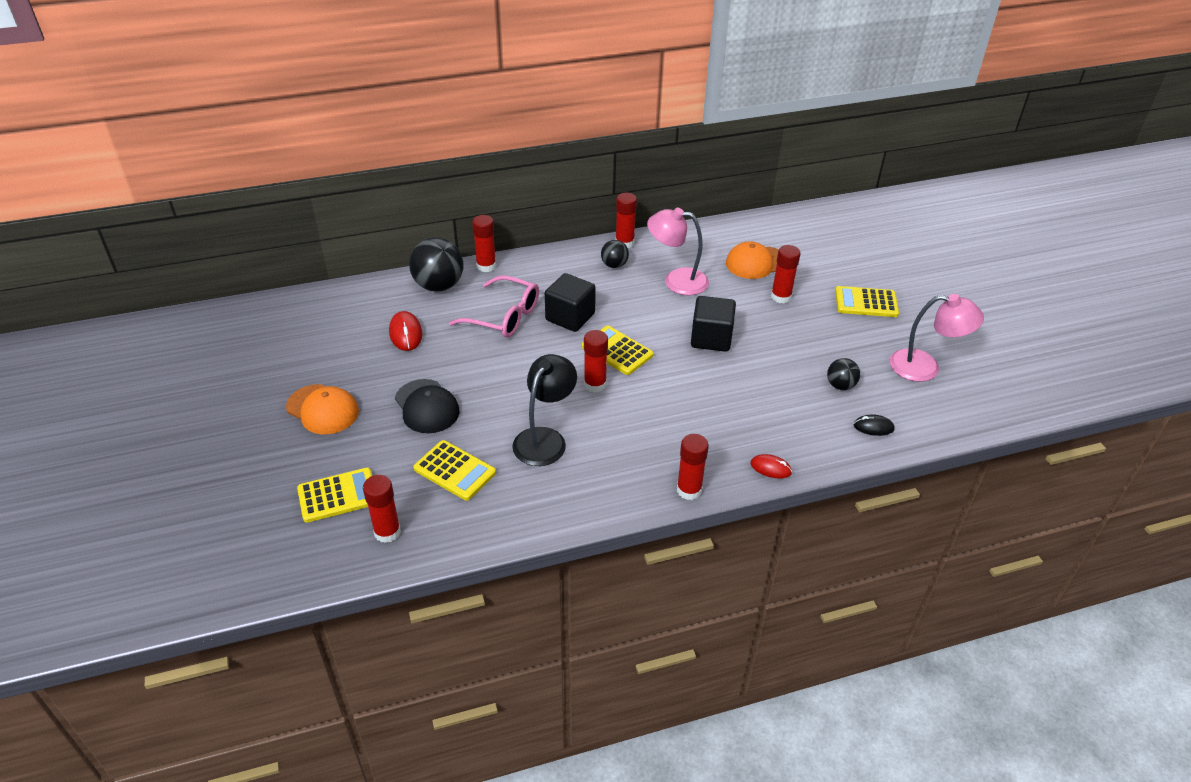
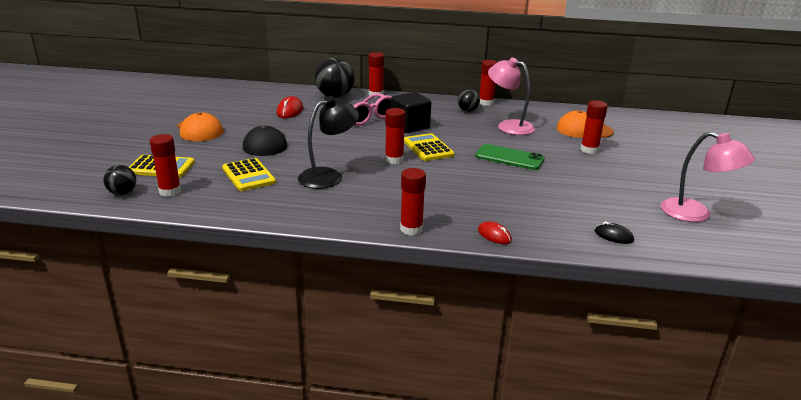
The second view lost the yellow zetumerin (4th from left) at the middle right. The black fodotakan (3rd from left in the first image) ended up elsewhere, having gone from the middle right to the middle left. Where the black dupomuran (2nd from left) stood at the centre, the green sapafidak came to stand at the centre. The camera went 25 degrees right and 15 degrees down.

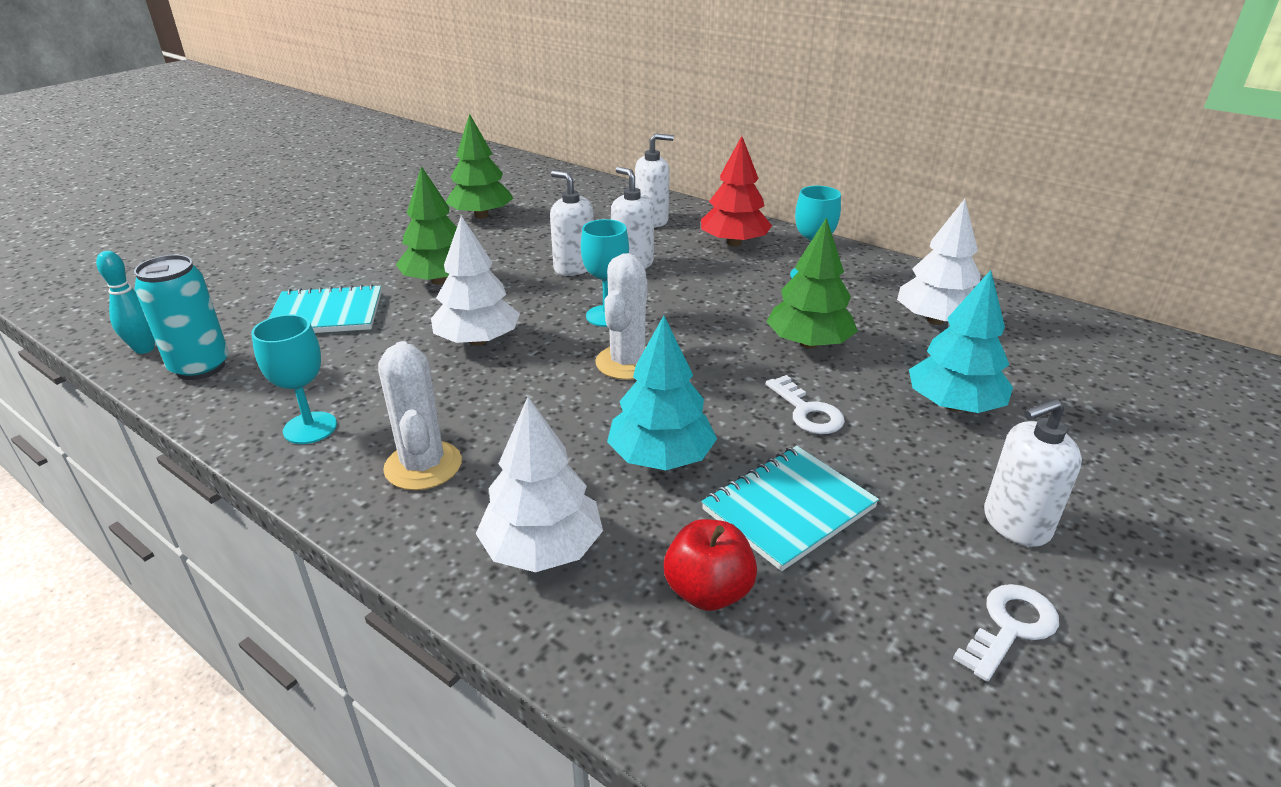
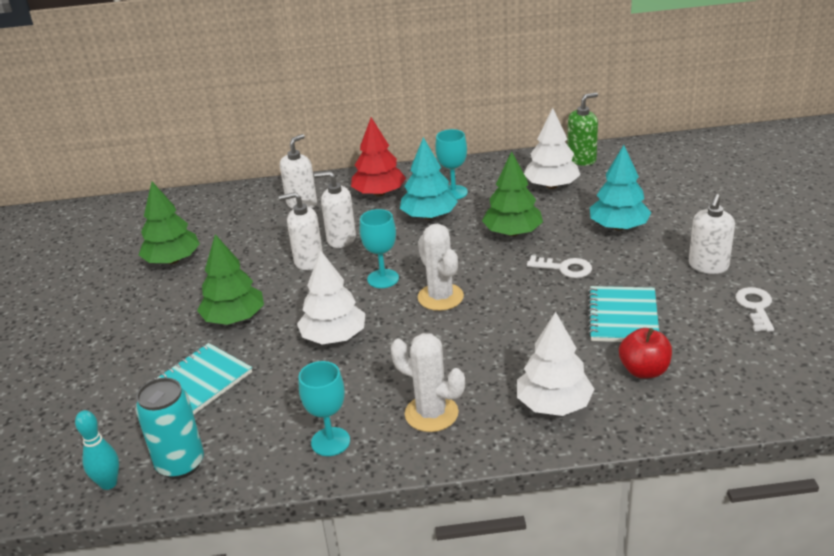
The second view gained the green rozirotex at the top right. The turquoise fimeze (1st from left) ended up elsewhere, having gone from the centre to the top centre. The camera went 40 degrees left and 0 degrees up.

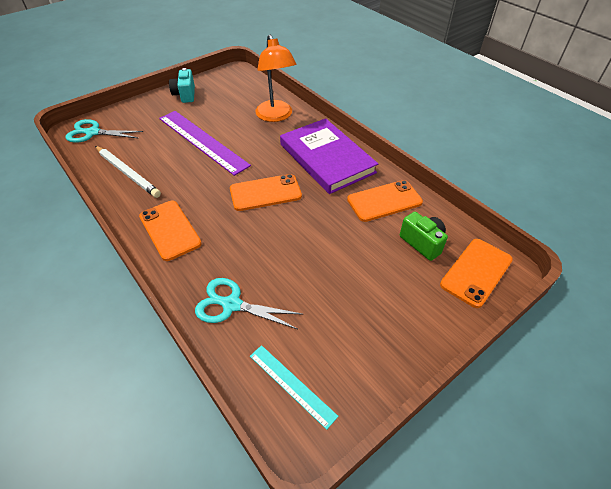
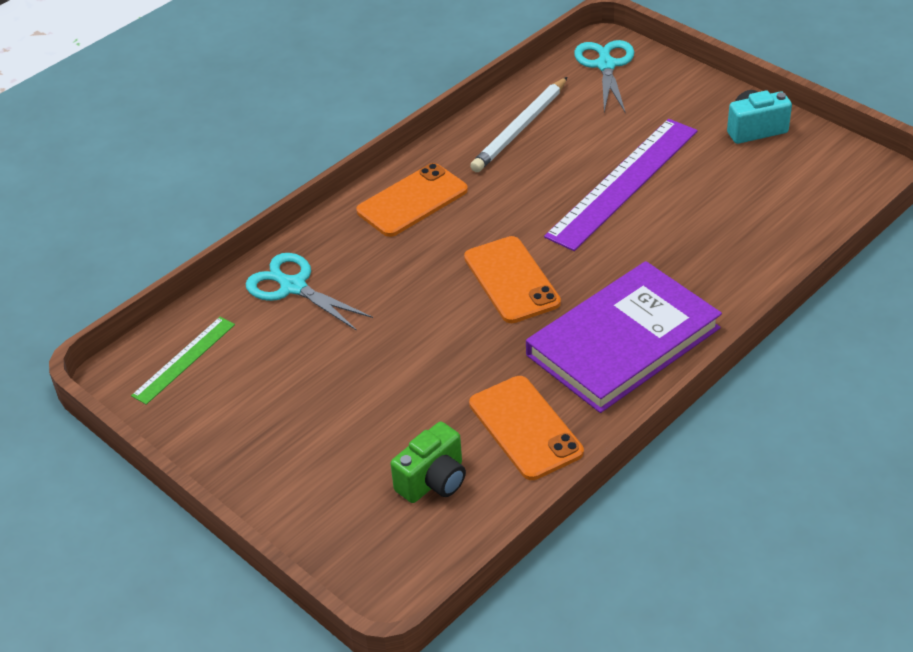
The second view lost the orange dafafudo at the top centre. The second view lost the orange sapafidak (4th from left) at the middle right. What was the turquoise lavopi at the bottom centre turned into the green lavopi at the middle left. The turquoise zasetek (2nd from left in the first image) at the centre ended up facing another way, 60 degrees counterclockwise from before. The camera went 85 degrees right and 5 degrees down.

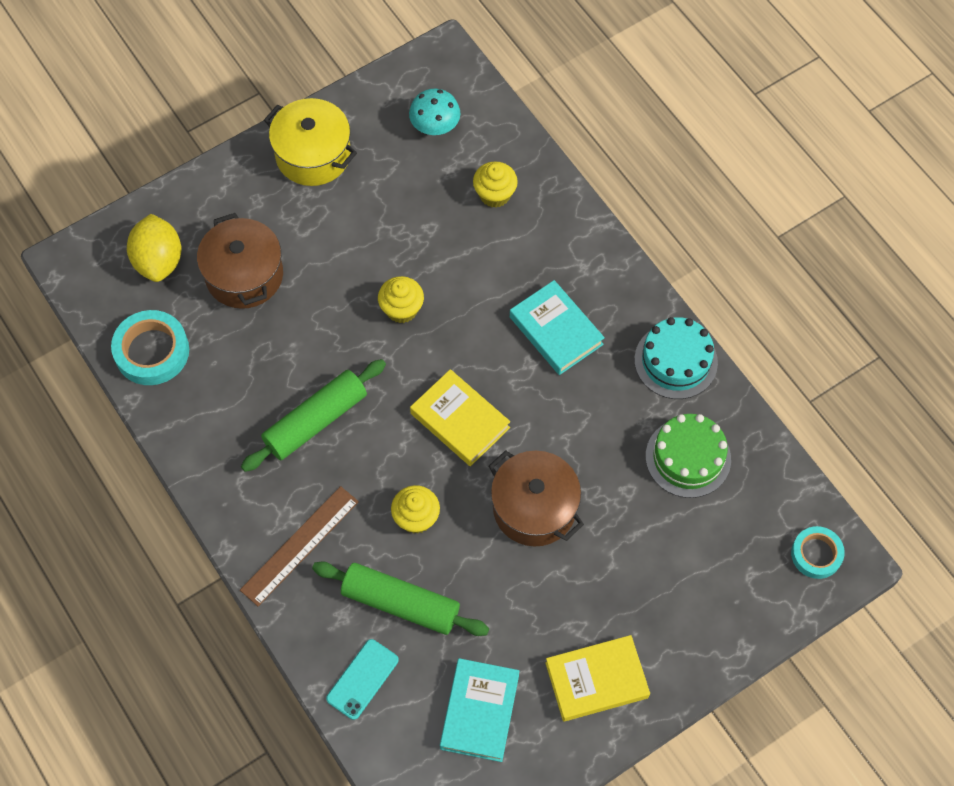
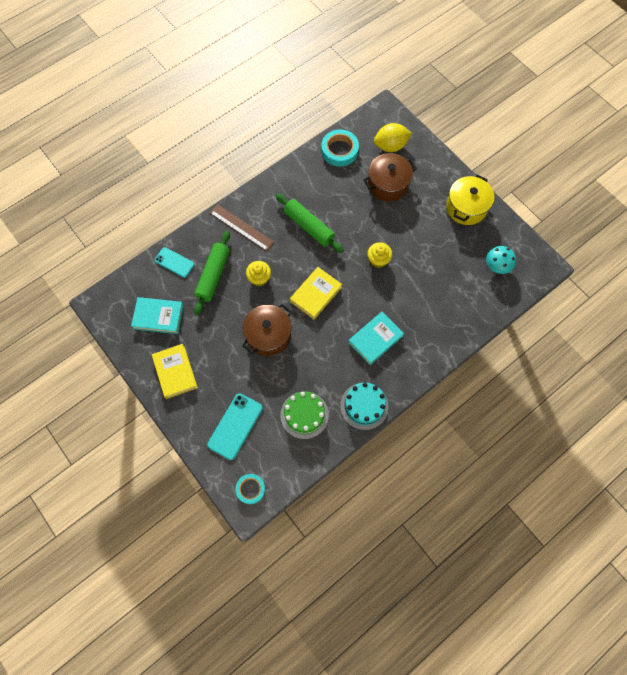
The second view lost the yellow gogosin (3rd from left) at the top centre. The second view gained the turquoise sapafidak (2nd from left) at the centre. The camera went 85 degrees right and 5 degrees up.

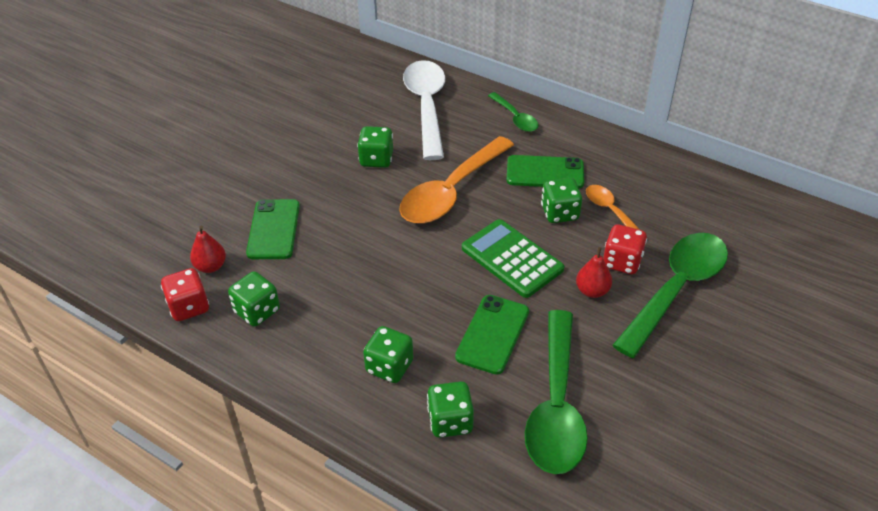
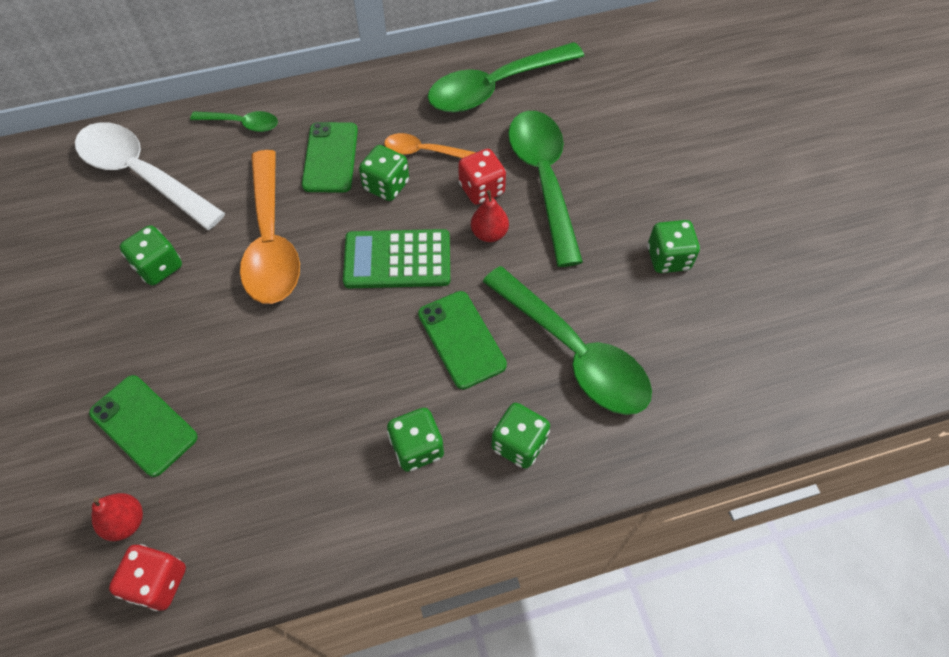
The second view gained the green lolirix (2nd from left) at the top centre. The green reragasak (1st from left in the first image) ended up elsewhere, having gone from the middle left to the middle right. The green sapafidak (3rd from left in the first image) at the centre ended up facing another way, 45 degrees counterclockwise from before. The camera went 50 degrees left and 15 degrees up.

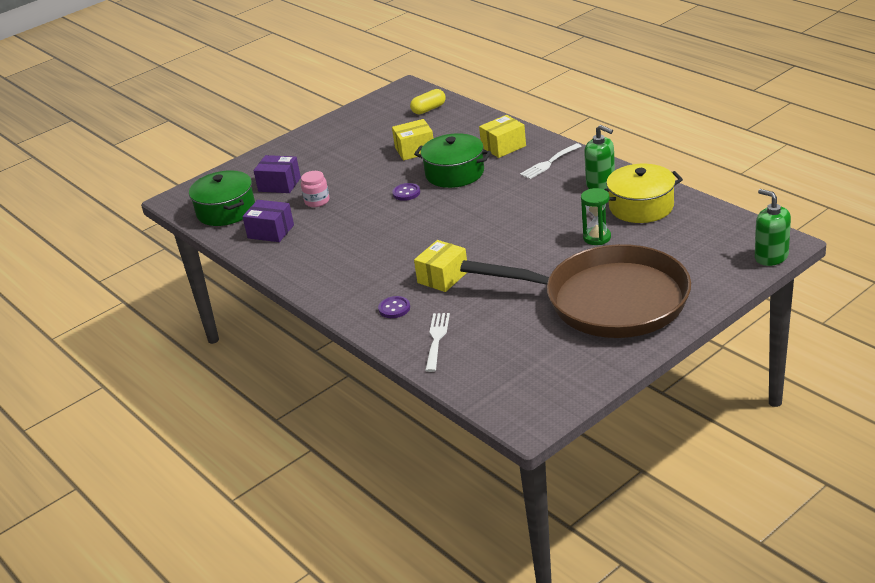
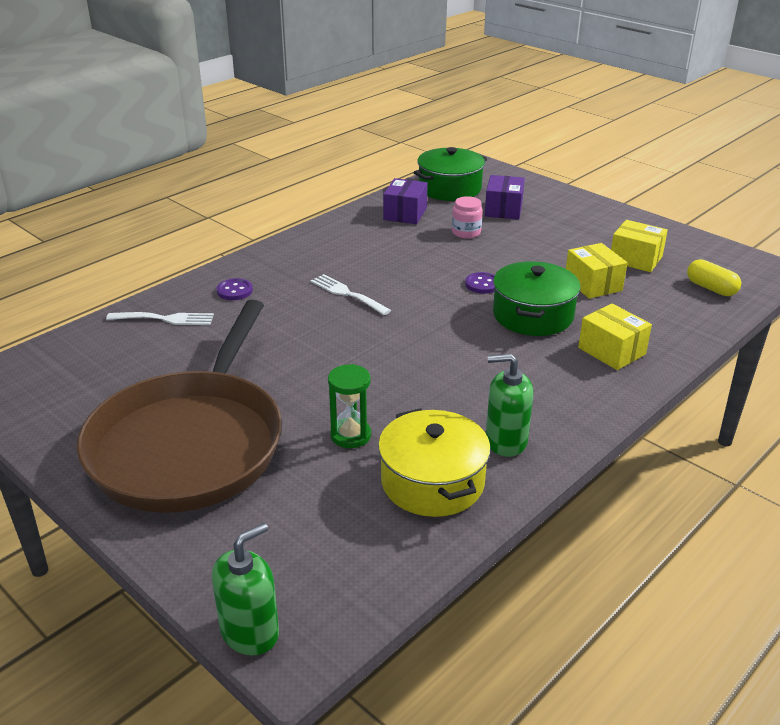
The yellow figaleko (2nd from left in the first image) ended up elsewhere, having gone from the centre to the middle right. The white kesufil (2nd from left) ended up elsewhere, having gone from the top centre to the centre. The green rozirotex (1st from left in the first image) at the top right ended up facing another way, 60 degrees clockwise from before. The camera went 80 degrees right and 0 degrees up.

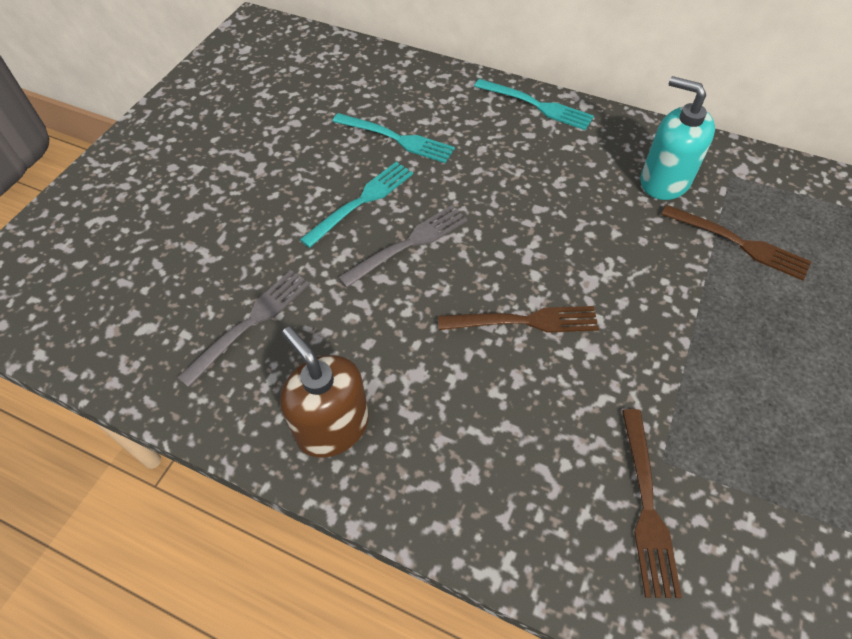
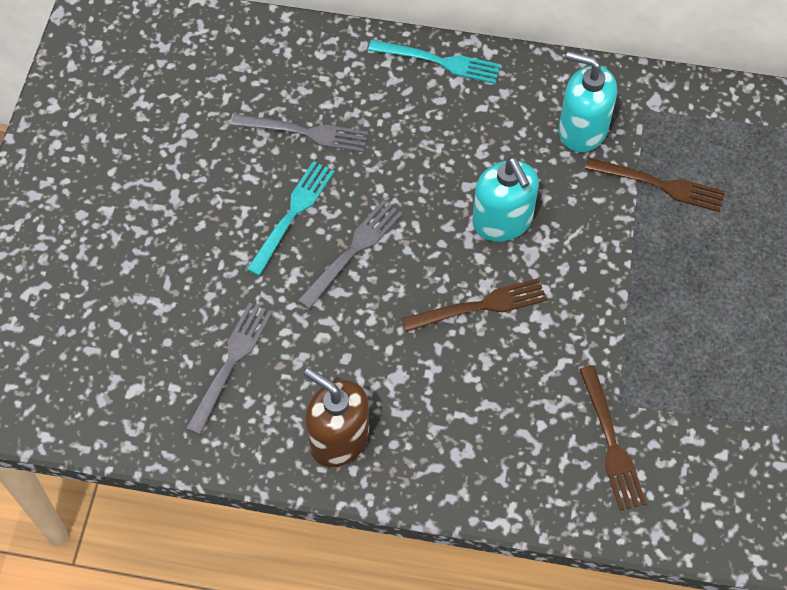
The second view gained the turquoise rozirotex (1st from left) at the centre. What was the turquoise kesufil (2nd from left) at the top centre turned into the grey kesufil (2nd from left) at the top centre. The camera went 15 degrees left and 5 degrees up.

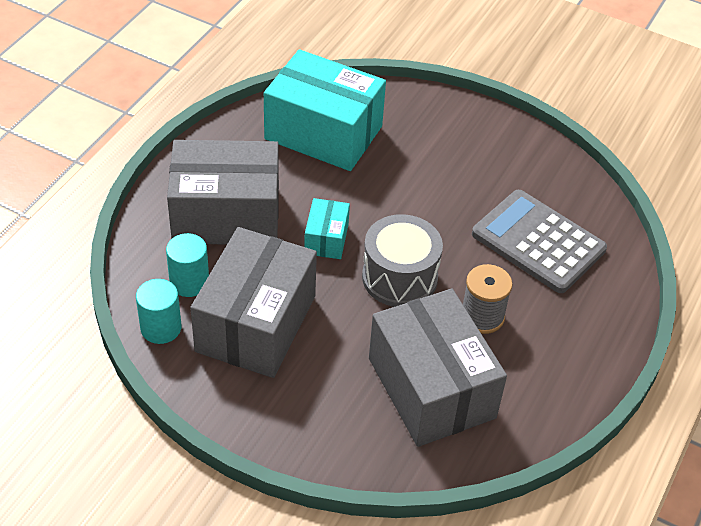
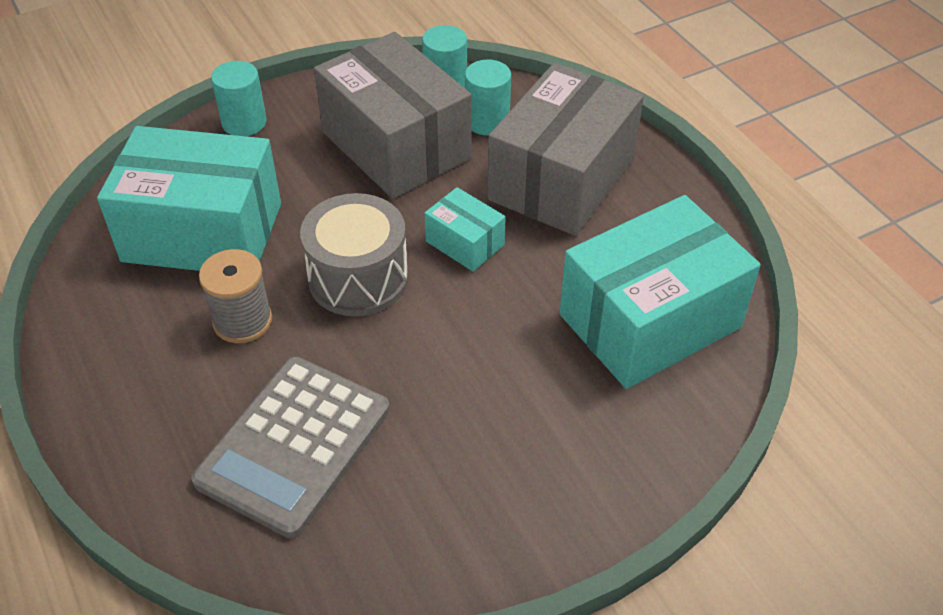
The second view gained the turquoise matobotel (1st from left) at the top left. What was the grey figaleko (3rd from left) at the bottom centre turned into the turquoise figaleko (1st from left) at the top left. The grey zetumerin at the middle right ended up facing another way, 135 degrees clockwise from before. The camera went 125 degrees right and 0 degrees up.

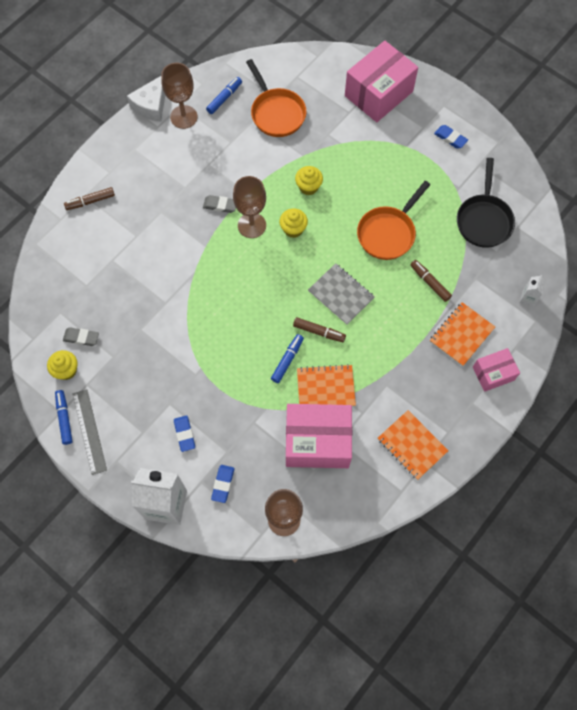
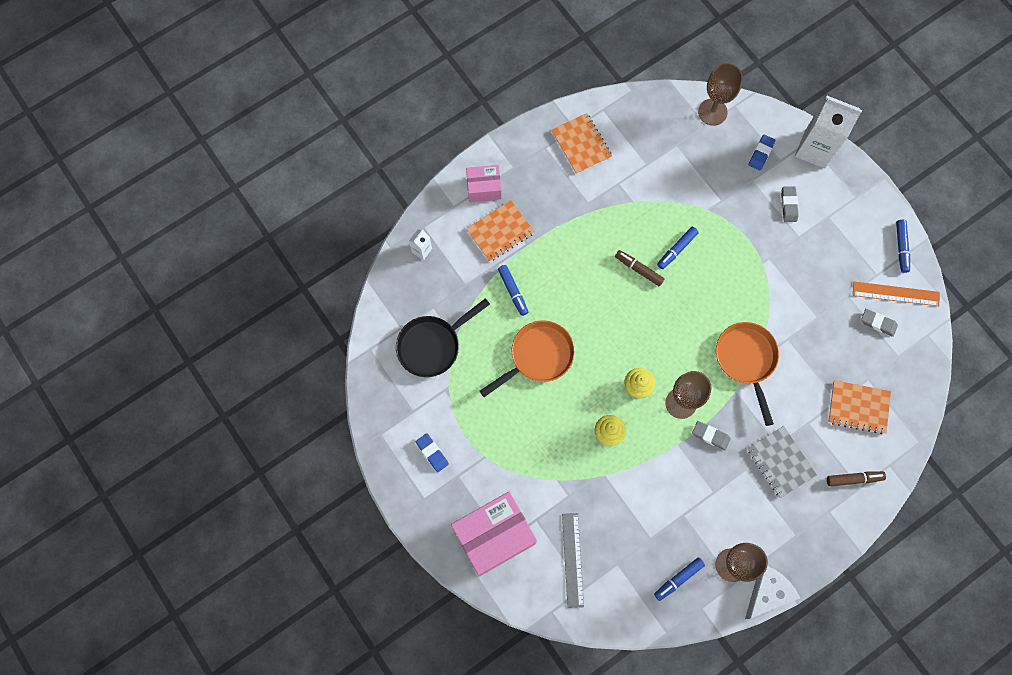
The second view lost the pink figaleko (1st from left) at the centre. The grey lavopi ended up elsewhere, having gone from the middle left to the bottom centre. The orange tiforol (1st from left in the first image) ended up elsewhere, having gone from the top centre to the middle right. The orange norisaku (1st from left in the first image) ended up elsewhere, having gone from the centre to the middle right. The grey norisaku ended up elsewhere, having gone from the centre to the bottom right. Where the yellow gogosin (1st from left) stood at the middle left, the orange lavopi came to stand at the middle right. What was the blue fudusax (1st from left) at the middle left turned into the grey fudusax (2nd from left) at the top right. What was the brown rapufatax (3rd from left) at the middle right turned into the blue rapufatax (1st from left) at the centre. The black tiforol at the top right ended up facing another way, 150 degrees counterclockwise from before. The camera went 165 degrees left and 5 degrees up.

